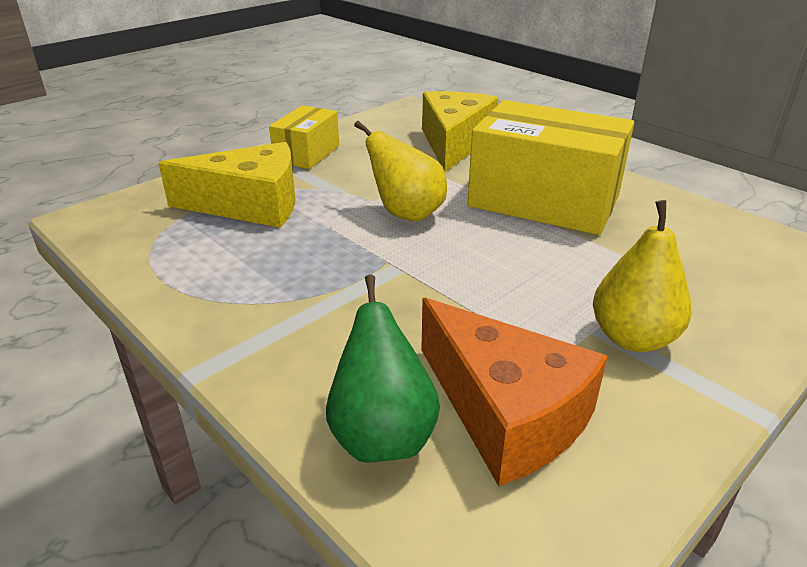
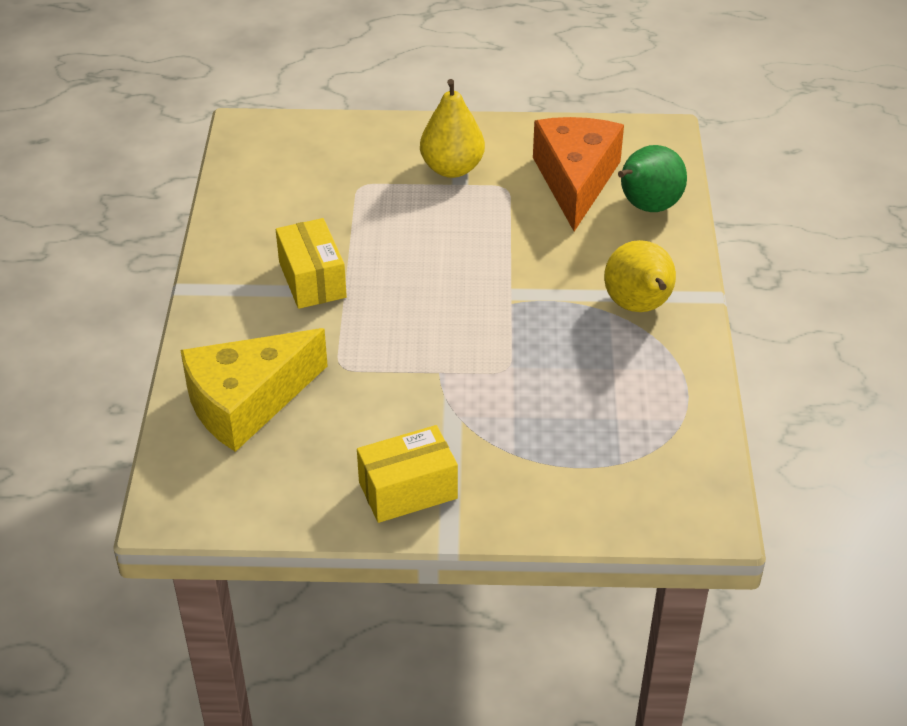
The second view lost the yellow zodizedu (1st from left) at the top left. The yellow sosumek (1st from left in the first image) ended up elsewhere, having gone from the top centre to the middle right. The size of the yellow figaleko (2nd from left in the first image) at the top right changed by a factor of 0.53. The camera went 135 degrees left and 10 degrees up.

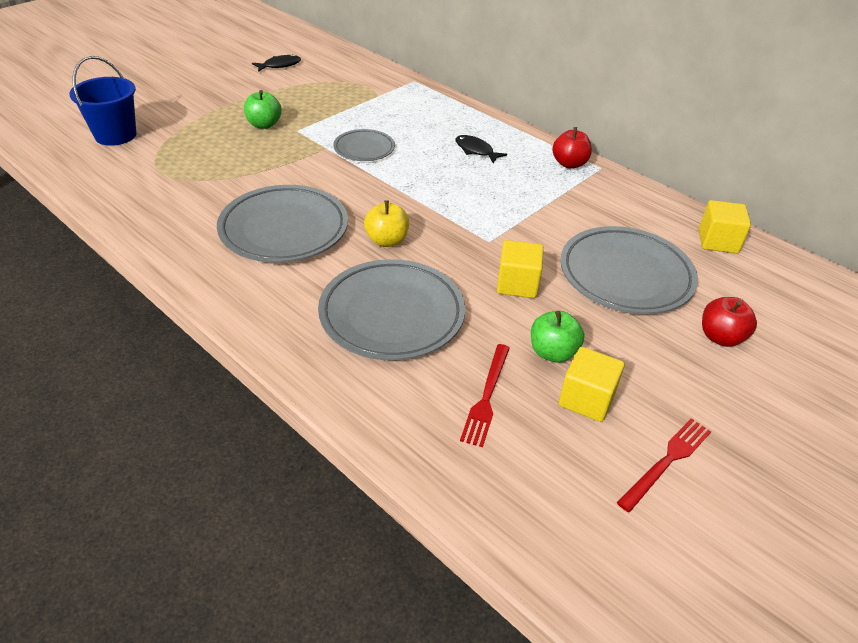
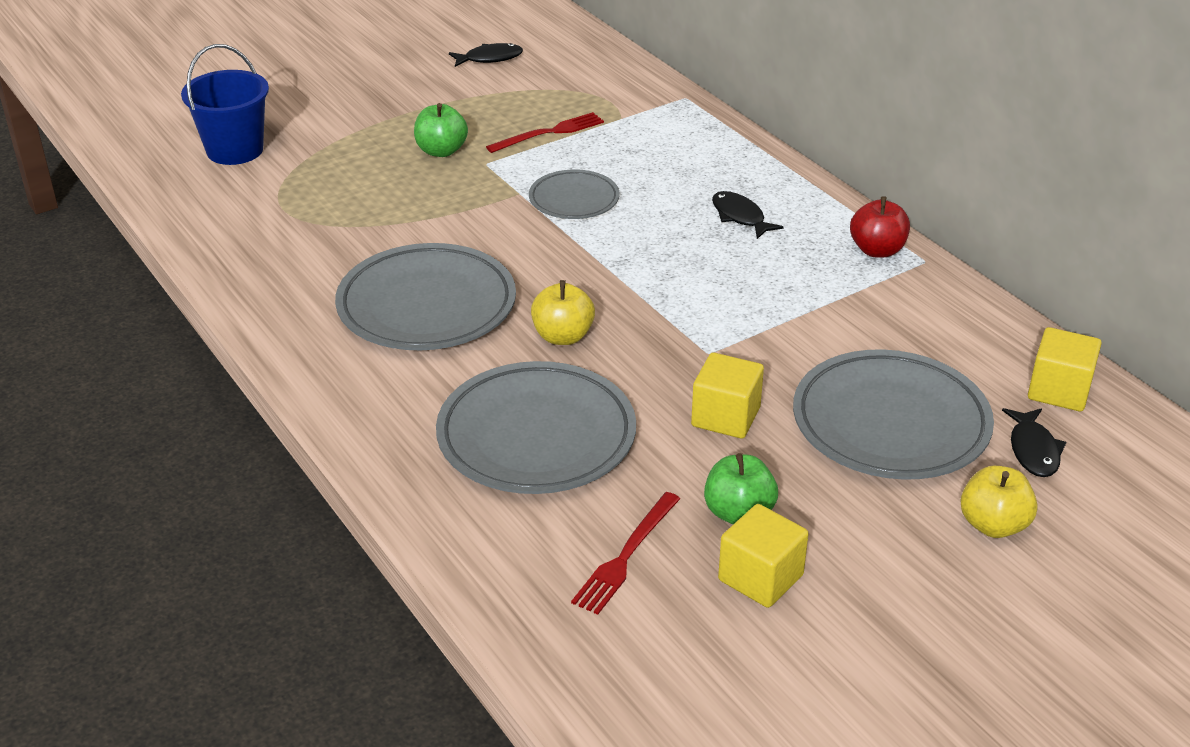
The second view gained the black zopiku (3rd from left) at the middle right. The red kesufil (2nd from left in the first image) ended up elsewhere, having gone from the bottom right to the top centre. What was the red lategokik (2nd from left) at the middle right turned into the yellow lategokik (2nd from left) at the bottom right. The camera went 15 degrees right and 5 degrees down.

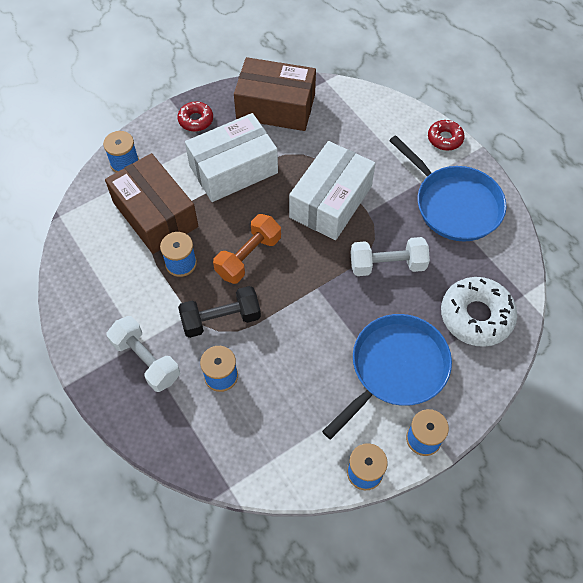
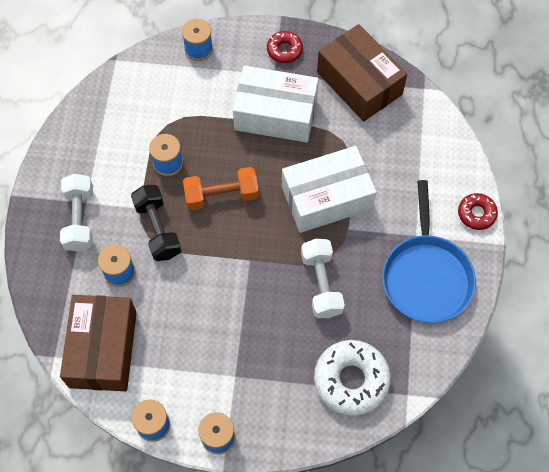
The second view lost the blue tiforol (1st from left) at the centre. The brown figaleko (1st from left) ended up elsewhere, having gone from the middle left to the bottom left. The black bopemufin at the centre ended up facing another way, 45 degrees clockwise from before. The white bopemufin (2nd from left) at the middle right ended up facing another way, 45 degrees clockwise from before. The camera went 40 degrees right and 5 degrees up.

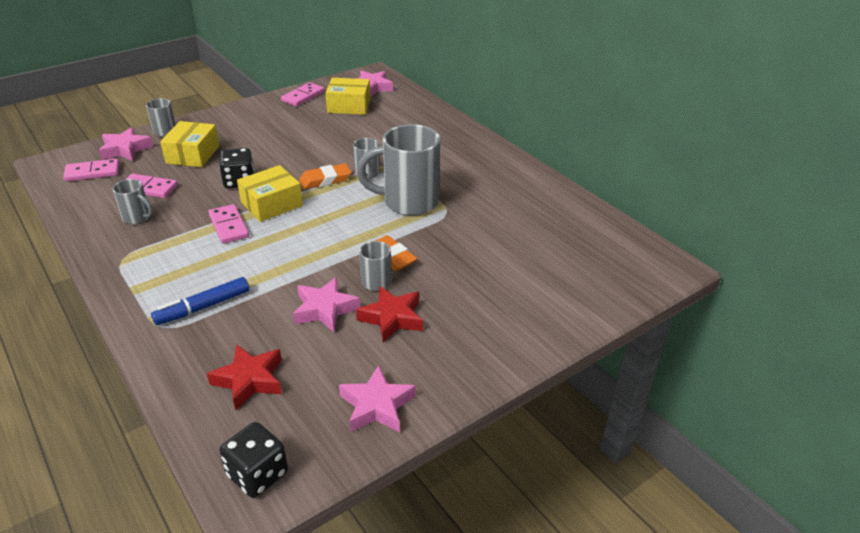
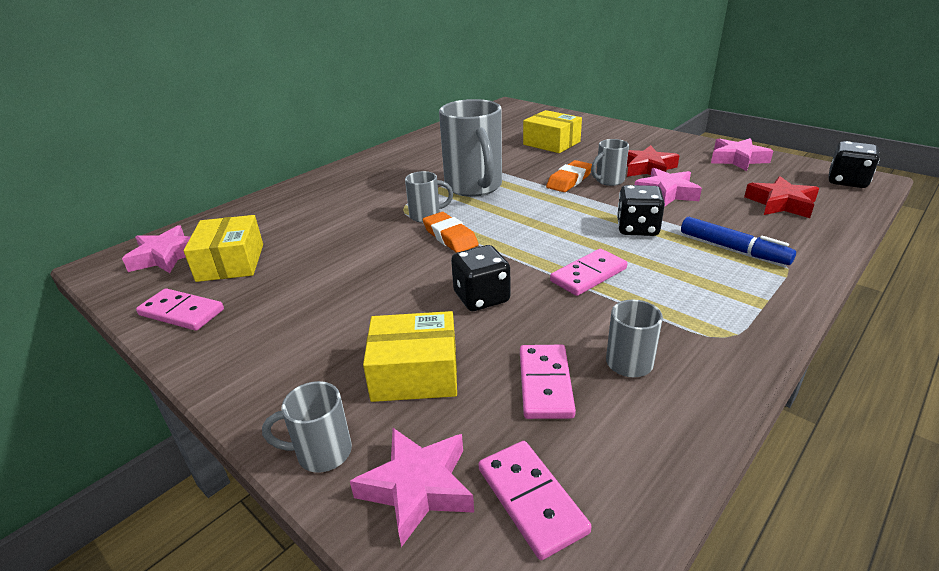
The second view gained the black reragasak (2nd from left) at the middle right. The yellow figaleko (2nd from left in the first image) ended up elsewhere, having gone from the middle left to the top centre. The camera went 100 degrees left and 5 degrees down.

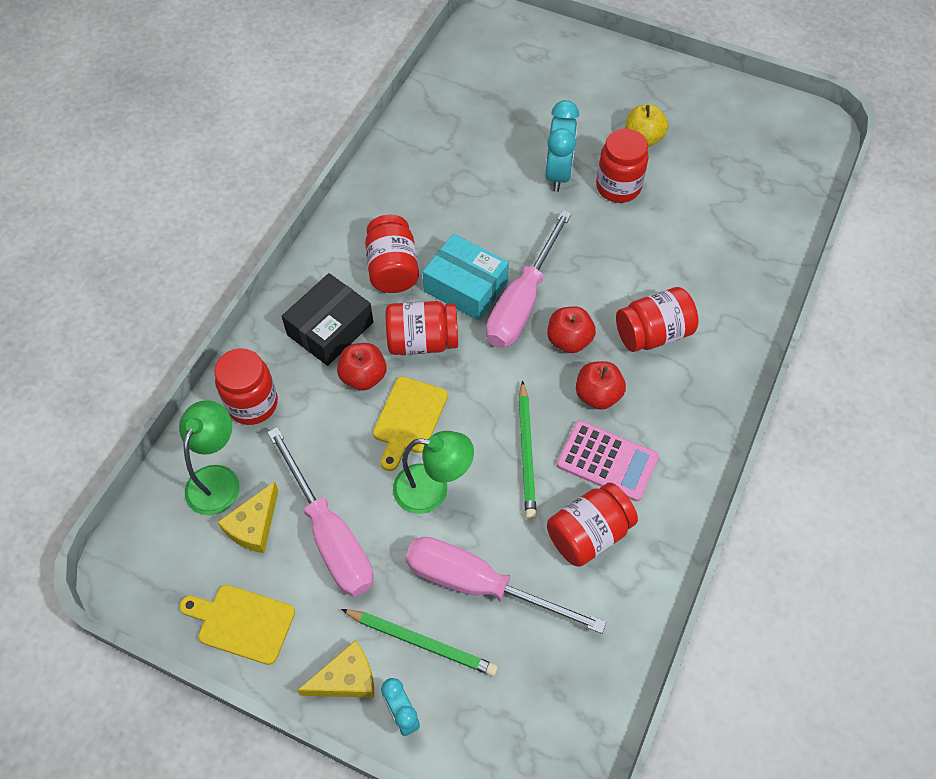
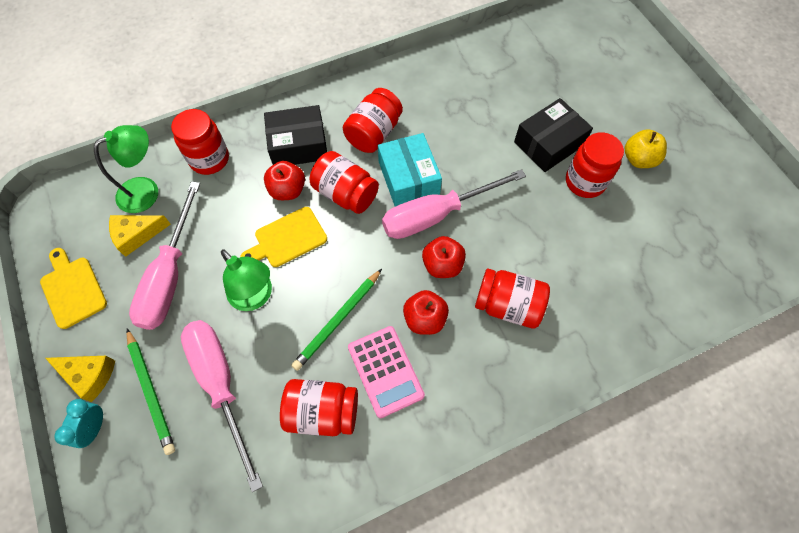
Where the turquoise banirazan (2nd from left) stood at the top centre, the black figaleko (2nd from left) came to stand at the top right. The camera went 40 degrees right and 5 degrees up.

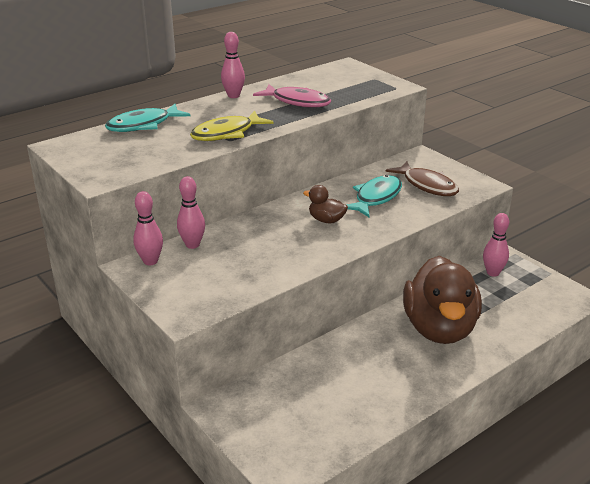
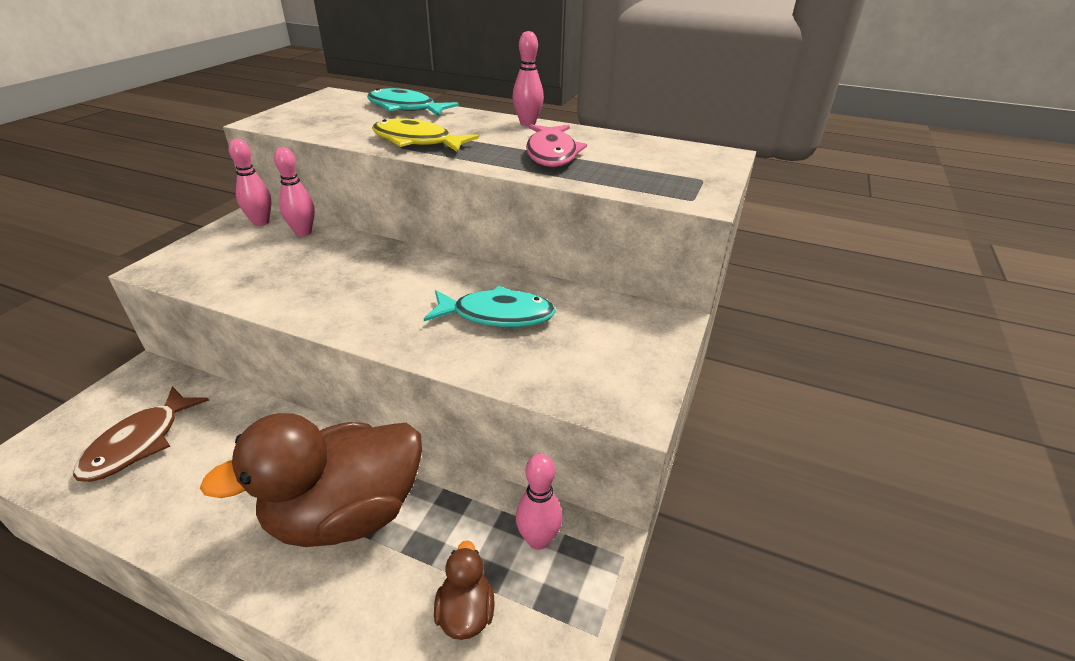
The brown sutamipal (1st from left in the first image) ended up elsewhere, having gone from the centre to the bottom centre. The brown zopiku ended up elsewhere, having gone from the middle right to the middle left. The camera went 60 degrees right and 5 degrees up.

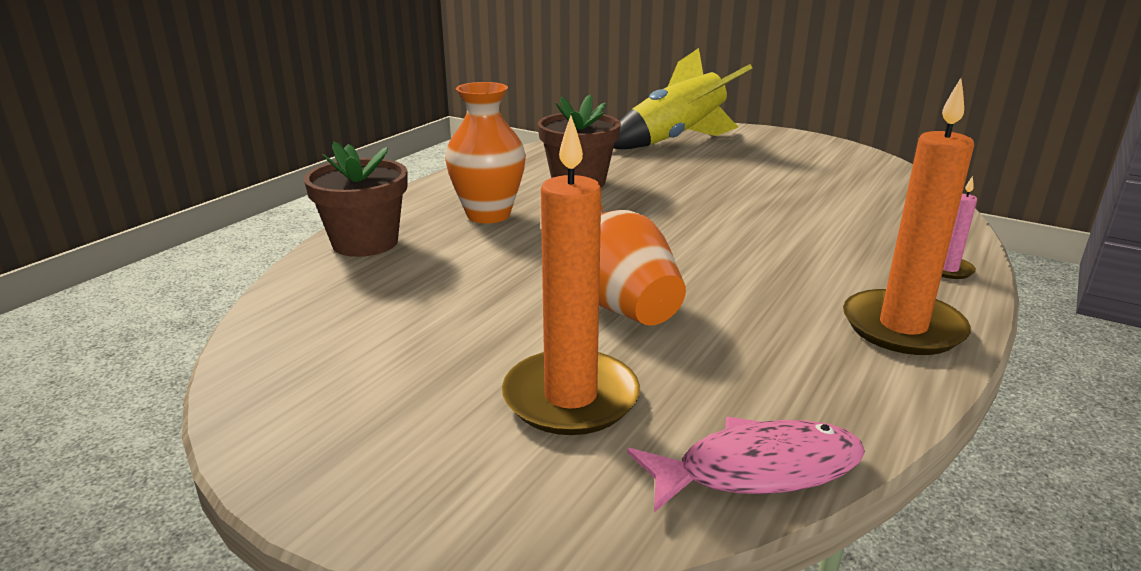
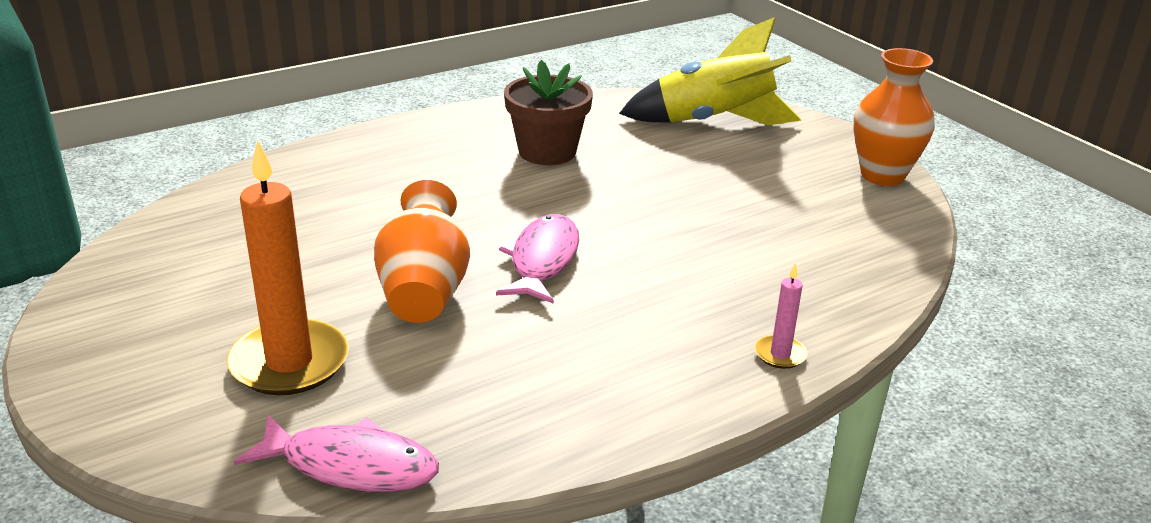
The second view lost the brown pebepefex (1st from left) at the middle left. The second view lost the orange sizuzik (2nd from left) at the middle right. The second view gained the pink zopiku (2nd from left) at the centre. The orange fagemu (1st from left in the first image) ended up elsewhere, having gone from the top centre to the top right. The camera went 25 degrees right and 5 degrees up.

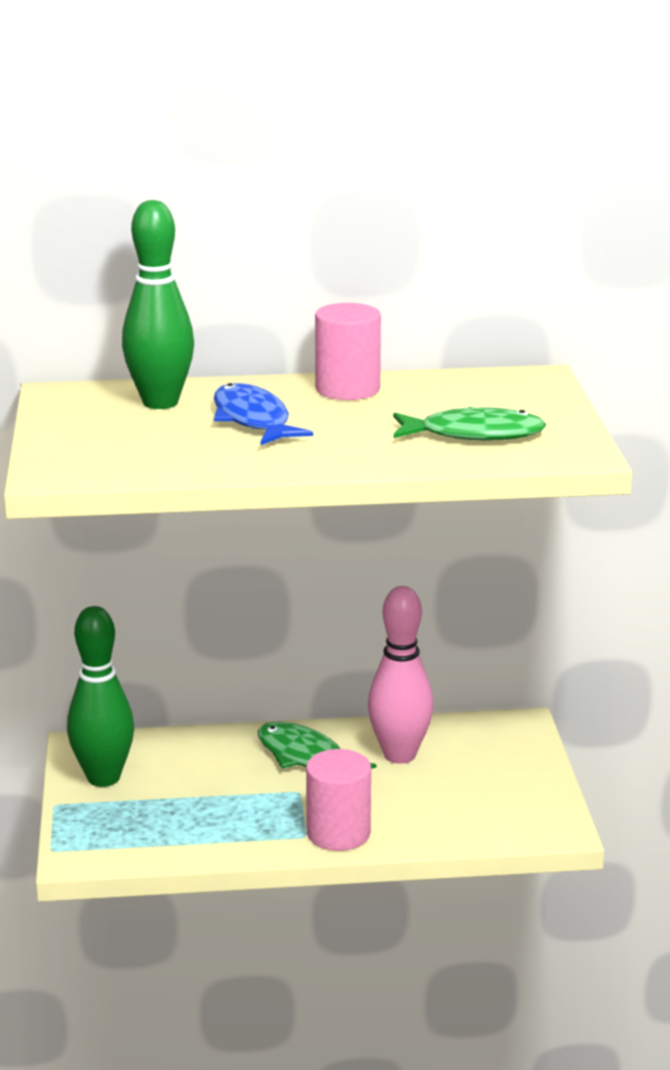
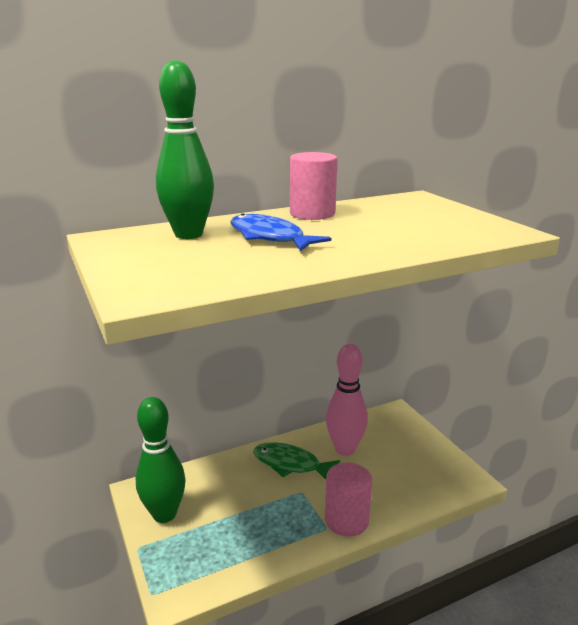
The second view lost the green zopiku (2nd from left) at the middle right. The camera went 20 degrees left and 0 degrees up.

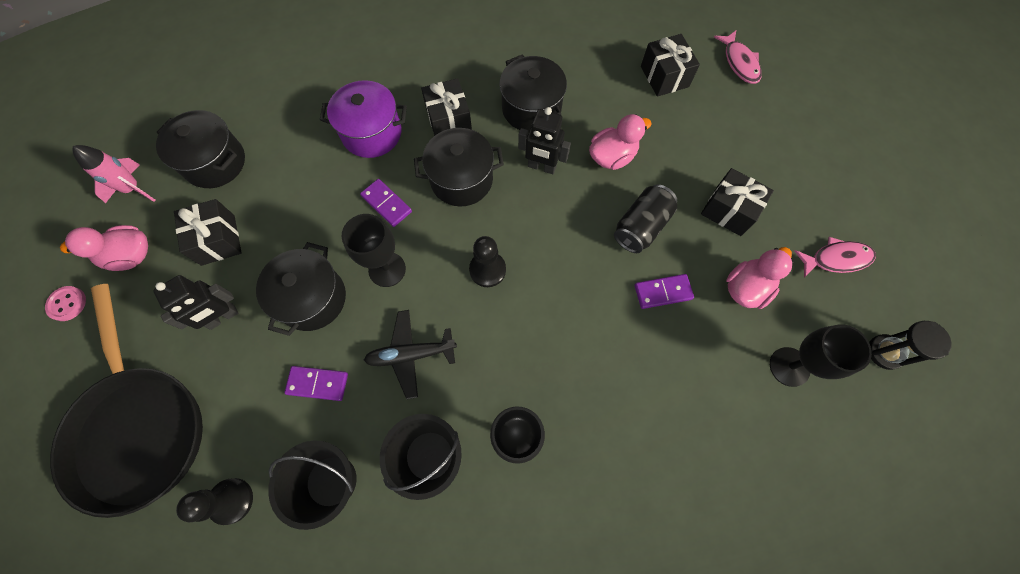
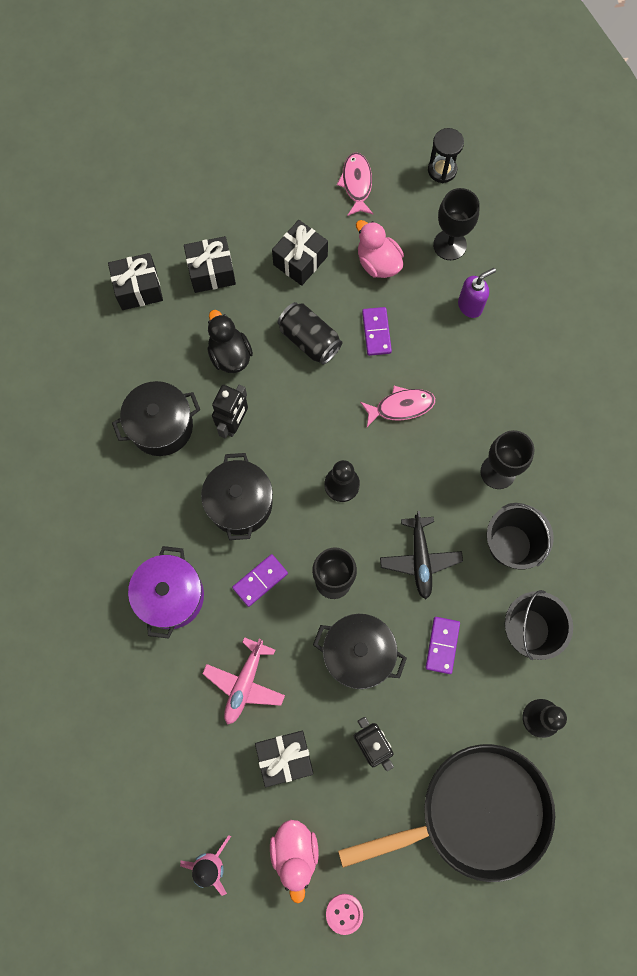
The second view lost the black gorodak (1st from left) at the top left. The second view gained the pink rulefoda at the bottom centre. The second view gained the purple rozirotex at the top right. The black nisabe (2nd from left) ended up elsewhere, having gone from the top centre to the top left. The pink zopiku (1st from left in the first image) ended up elsewhere, having gone from the top right to the centre. What was the pink sutamipal (2nd from left) at the top centre turned into the black sutamipal at the centre. The camera went 85 degrees left and 5 degrees up.

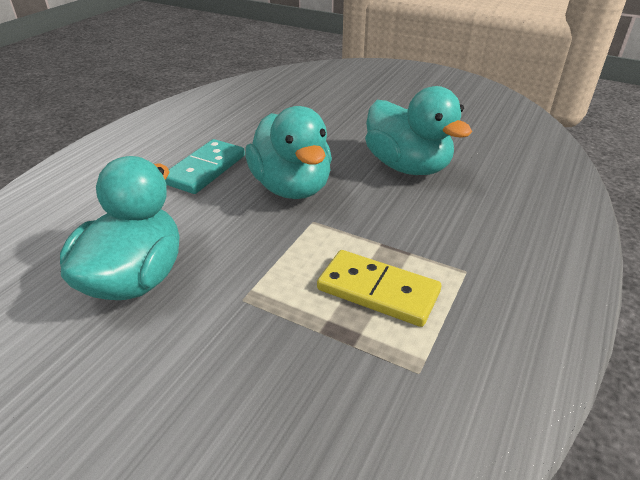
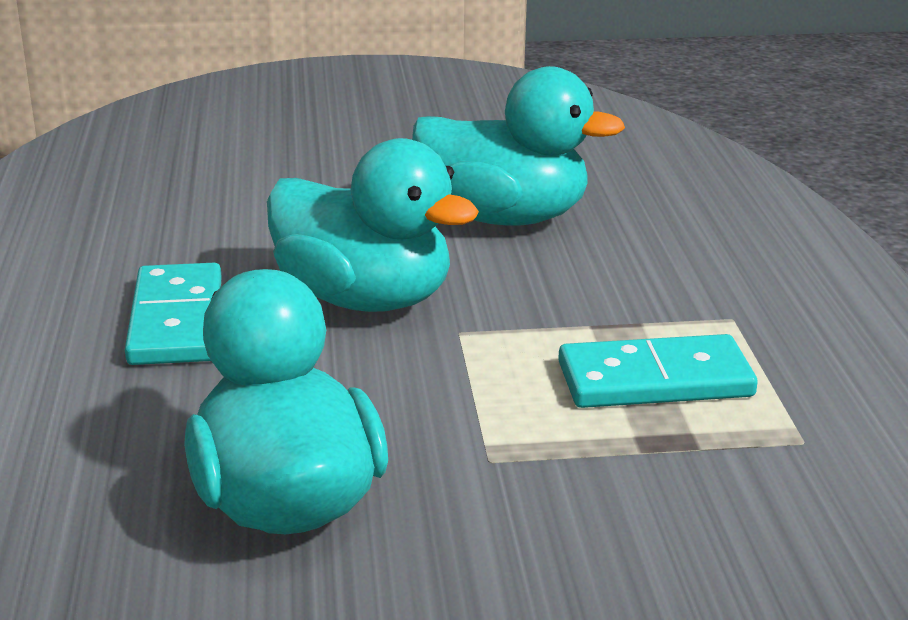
What was the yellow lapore at the centre turned into the turquoise lapore (2nd from left) at the middle right. The camera went 35 degrees left and 10 degrees down.

